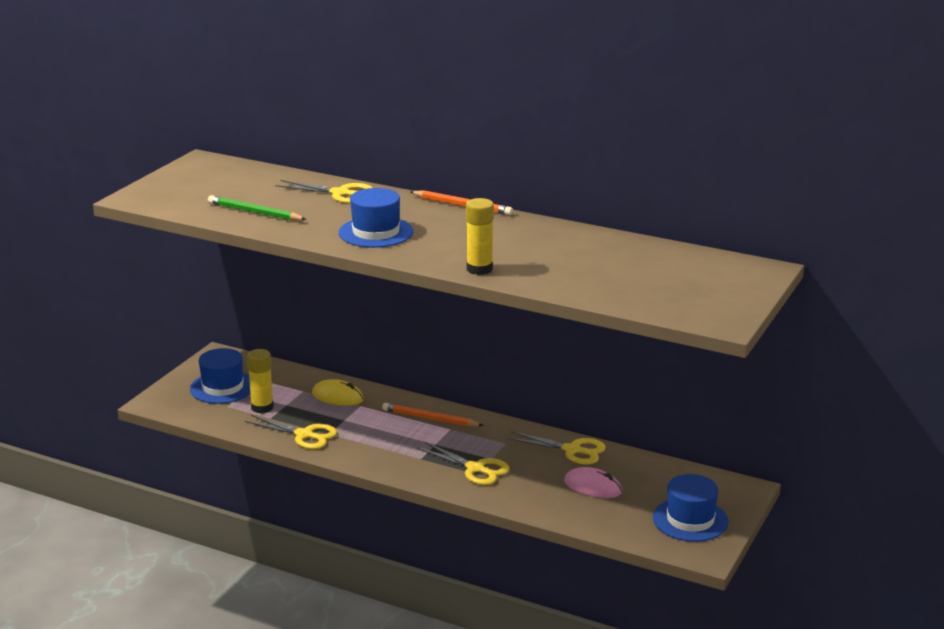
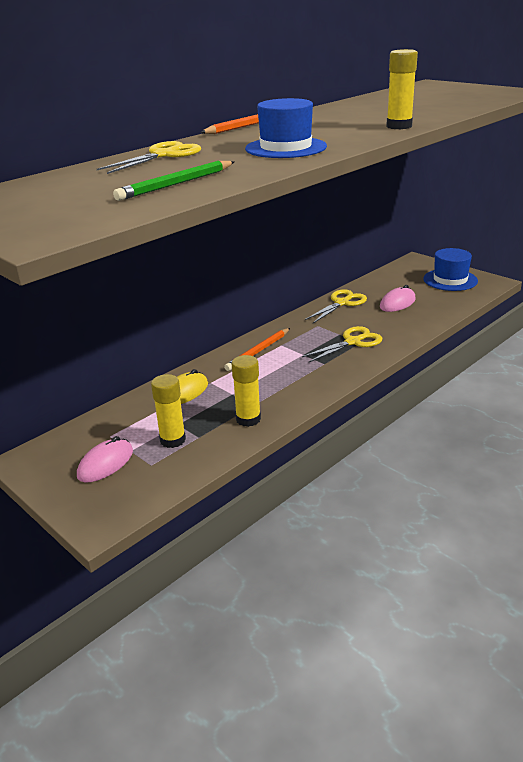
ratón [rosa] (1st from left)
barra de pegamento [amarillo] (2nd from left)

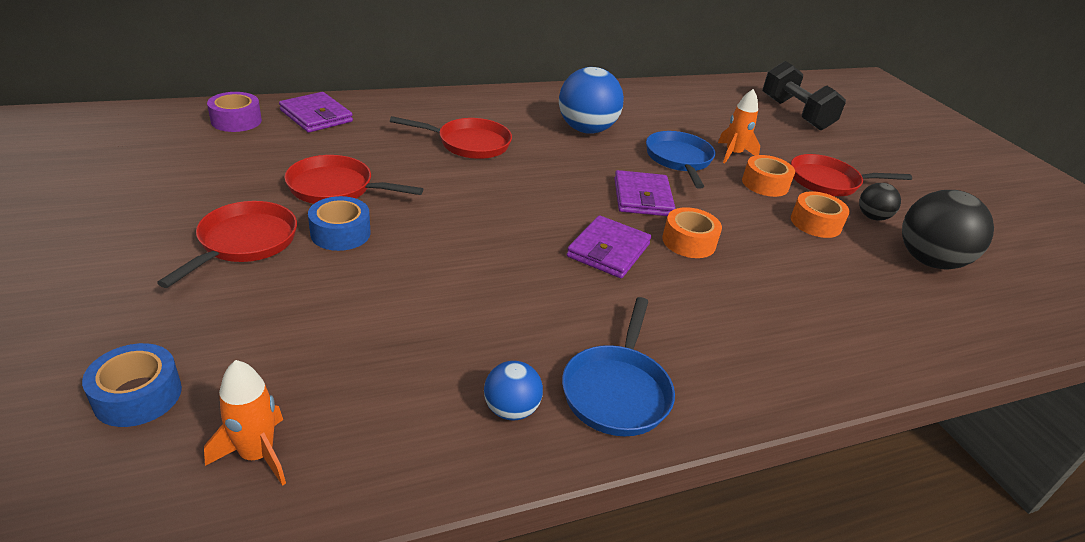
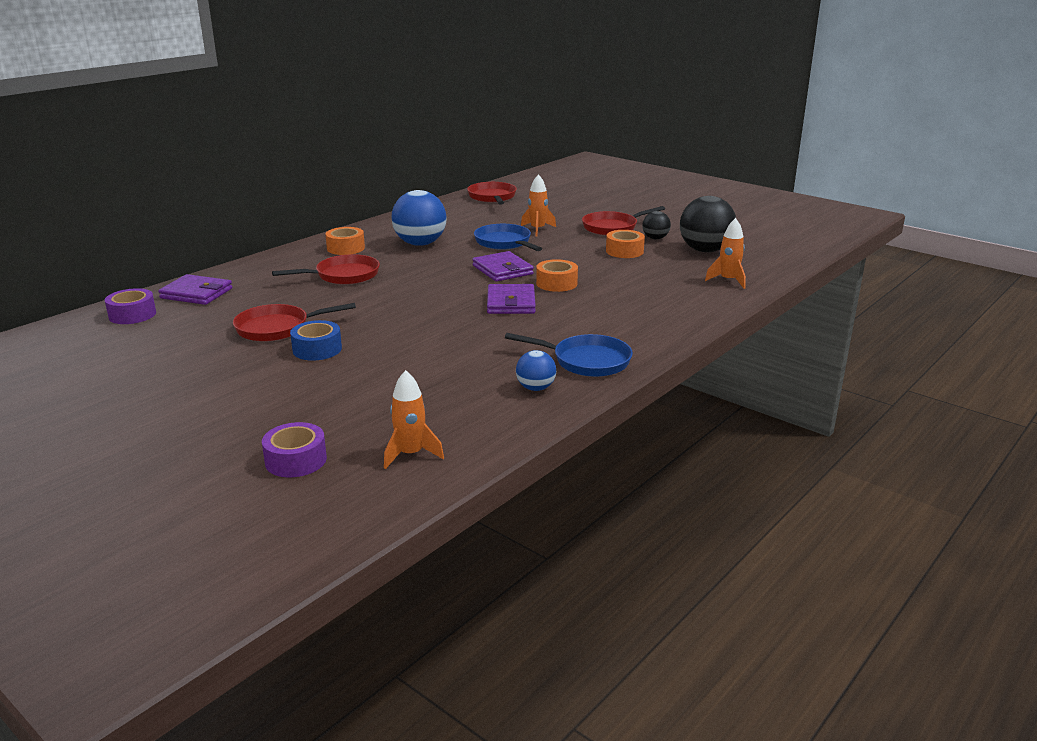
cinta adhesiva [morado] (2nd from left)
sartén [rojo] (3rd from left)
sartén [azul] (2nd from left)
cinta adhesiva [naranja] (1st from left)
mancuerna [negro]
cohete [naranja] (3rd from left)

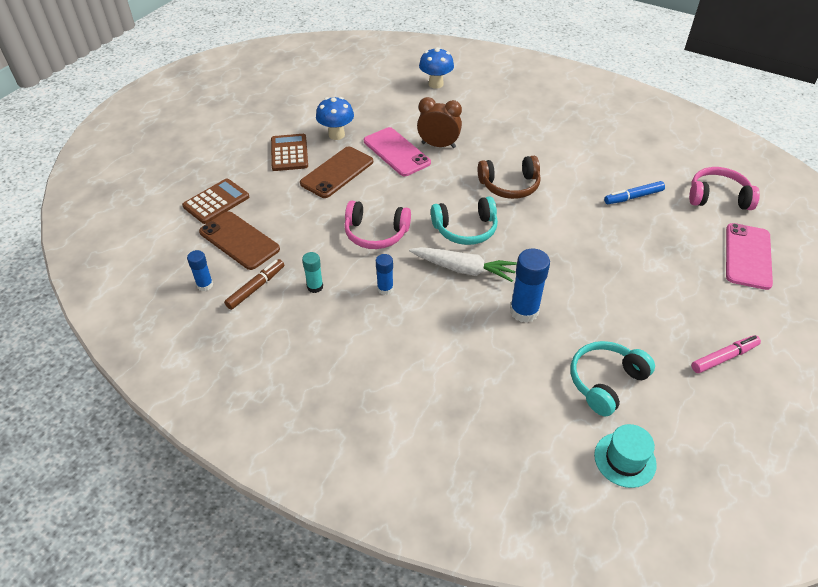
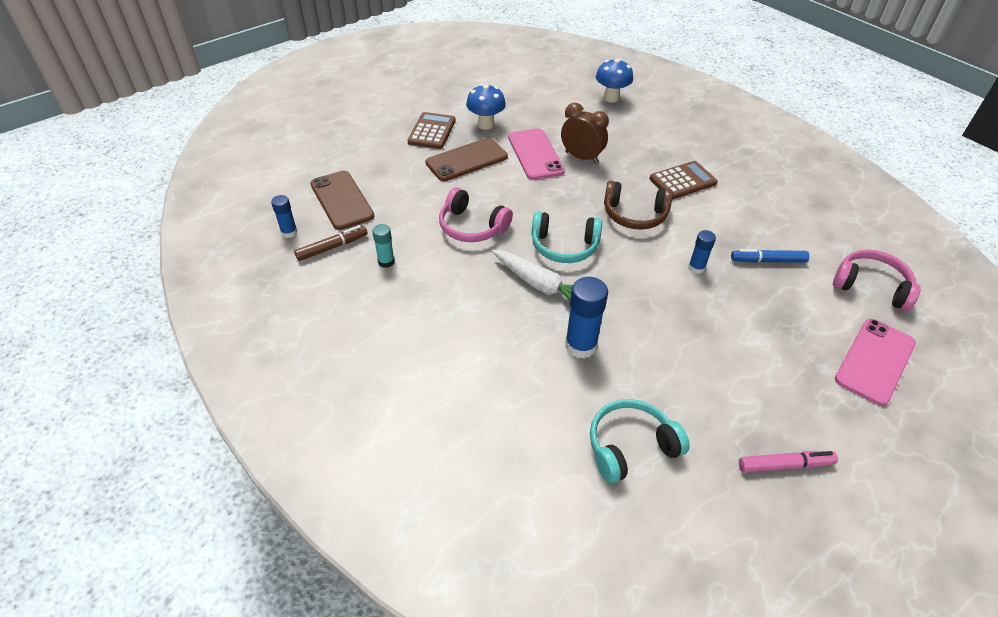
calculadora [marrón] (2nd from left)
barra de pegamento [azul] (3rd from left)
sombrero [turquesa]

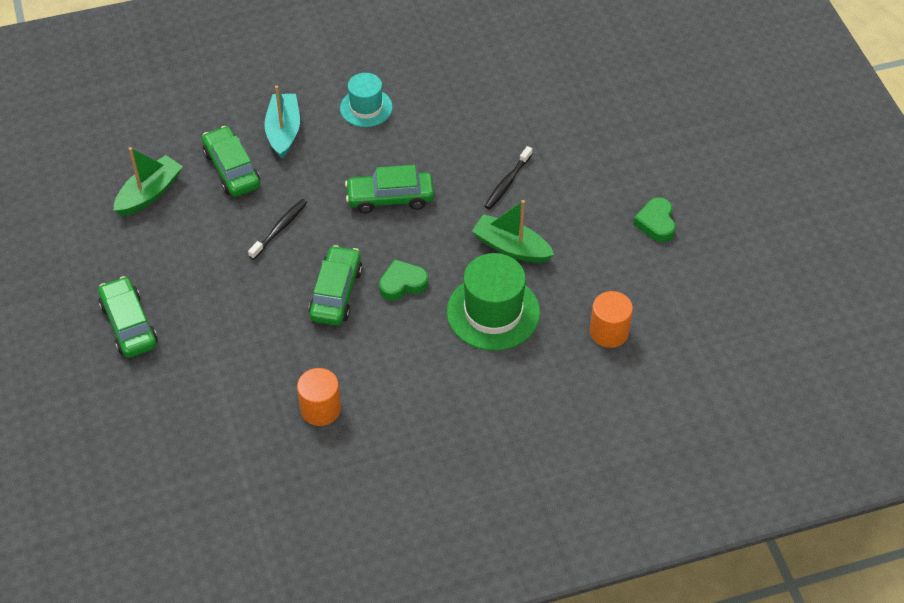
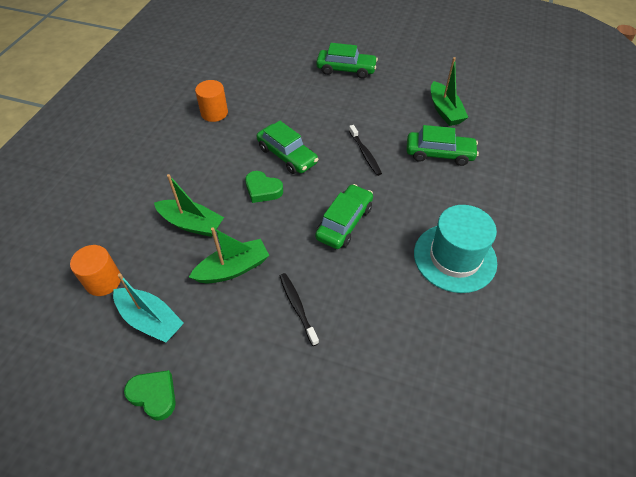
barco [turquesa]
sombrero [turquesa]
corazón [verde] (2nd from left)
barco [verde] (1st from left)

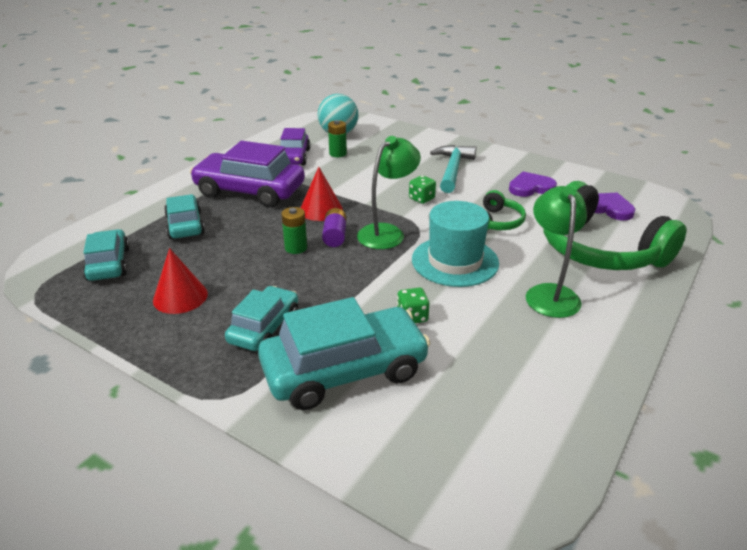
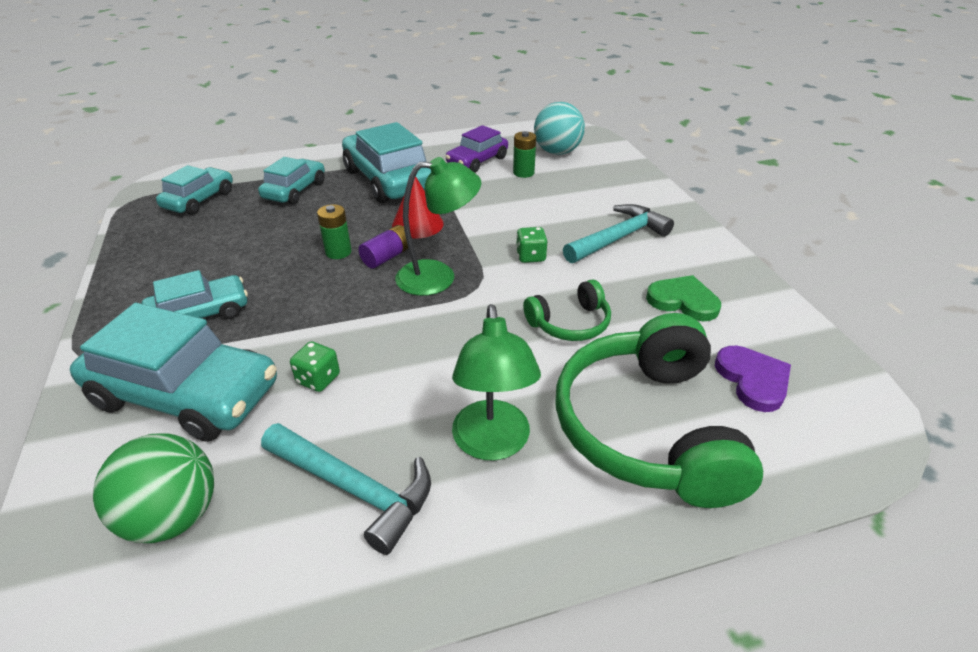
cono [rojo] (1st from left in the first image)
coche [turquesa] (5th from left)
sombrero [turquesa]
corazón [verde]
lámpara [verde] (2nd from left)
pelota [verde]
martillo [turquesa] (1st from left)

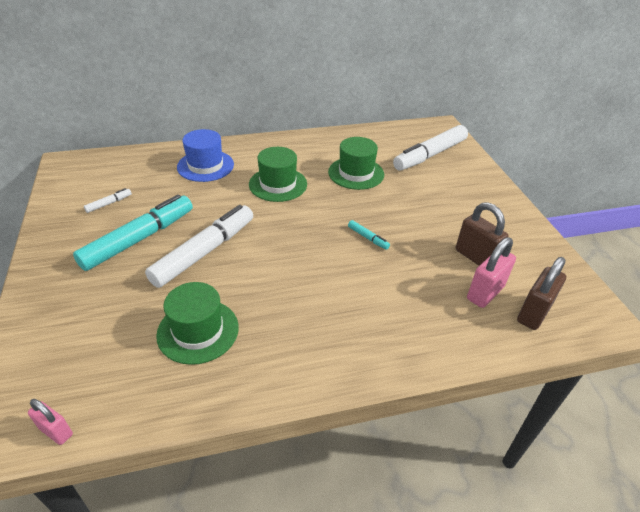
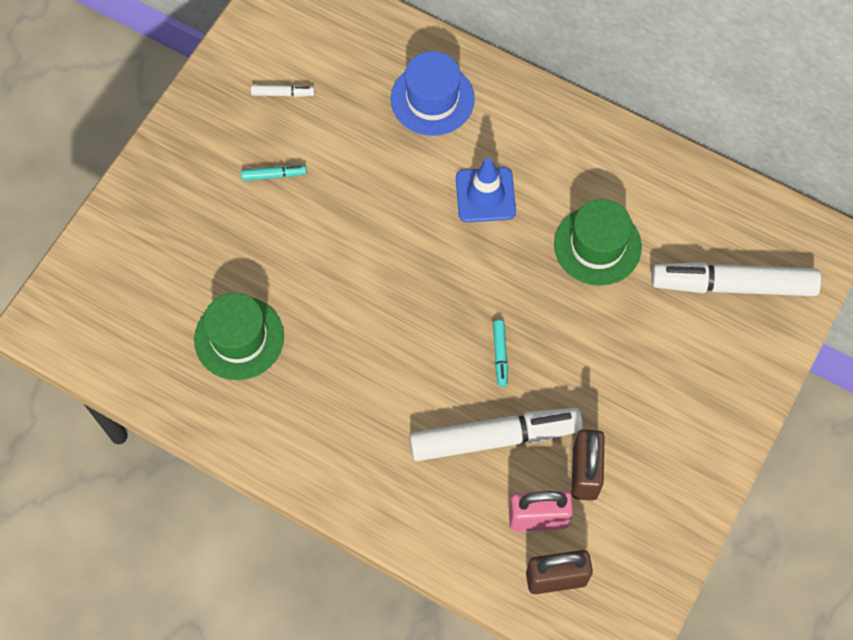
candado [rosa] (1st from left in the first image)
rotulador [turquesa] (1st from left)
rotulador [blanco] (2nd from left)
cono de tráfico [azul]

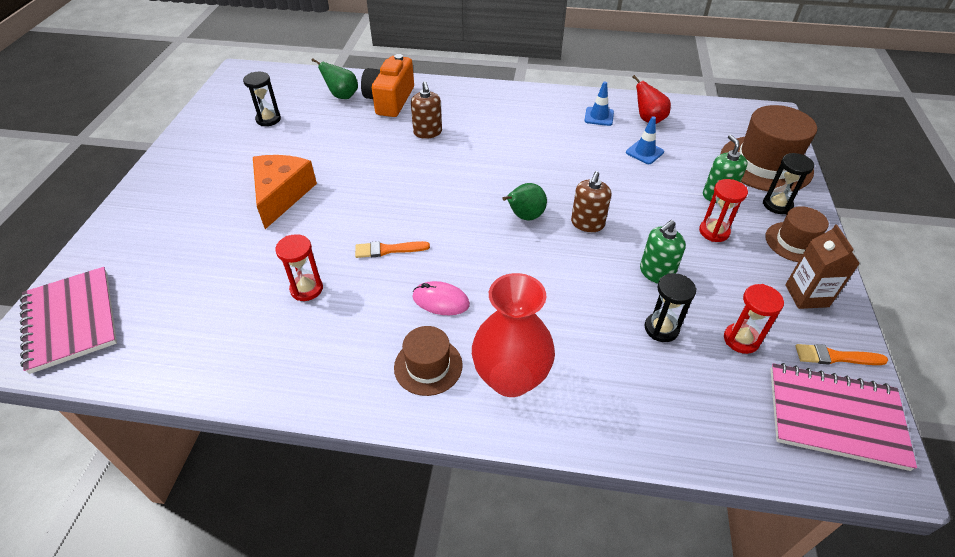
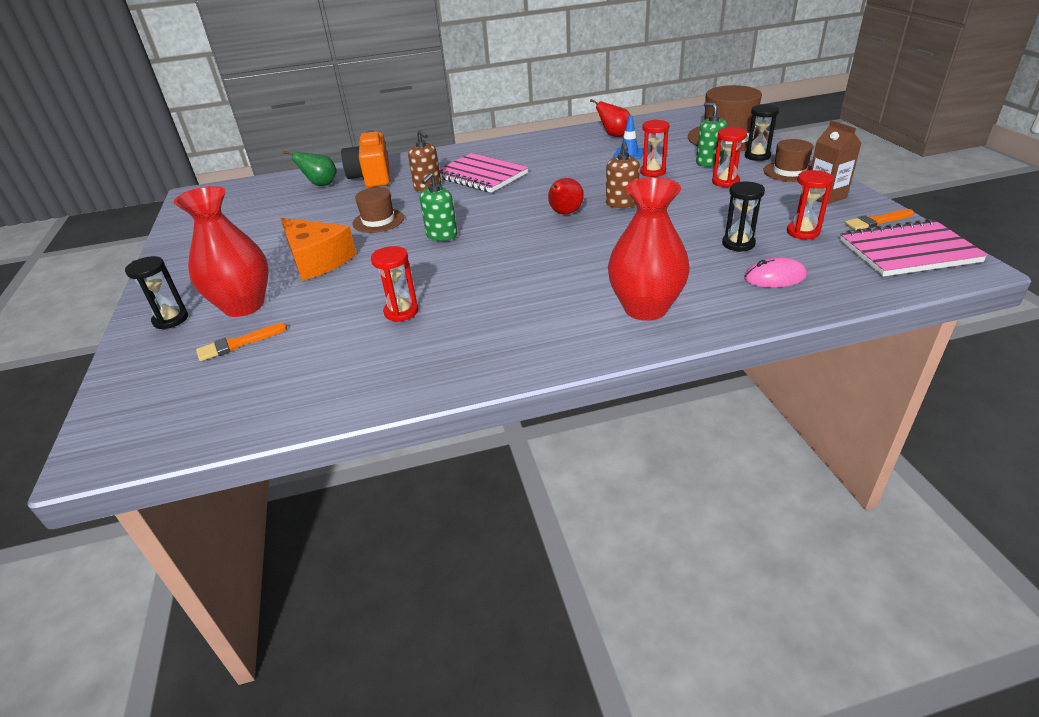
cuaderno [rosa] (1st from left)
reloj de arena [negro] (1st from left)
queso [naranja]
pincel [naranja] (1st from left)
sombrero [marrón] (1st from left)
ratón [rosa]
pera [rojo] (1st from left)
cono de tráfico [azul] (1st from left in the first image)
dispensador de jabón [verde] (1st from left)
florero [rojo] (1st from left)
reloj de arena [rojo] (2nd from left)

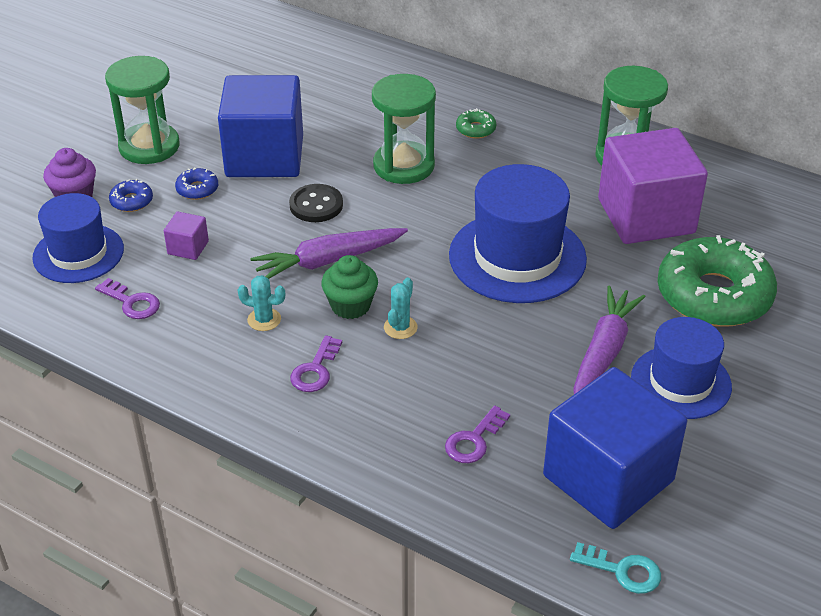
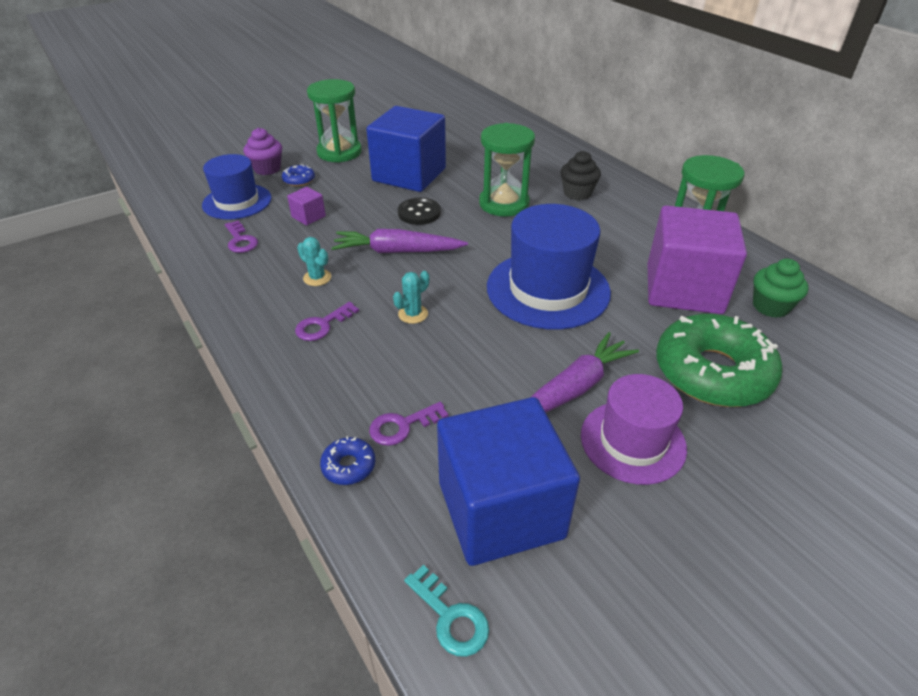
rosquilla [azul] (2nd from left)
magdalena [verde]
magdalena [negro]
sombrero [morado]

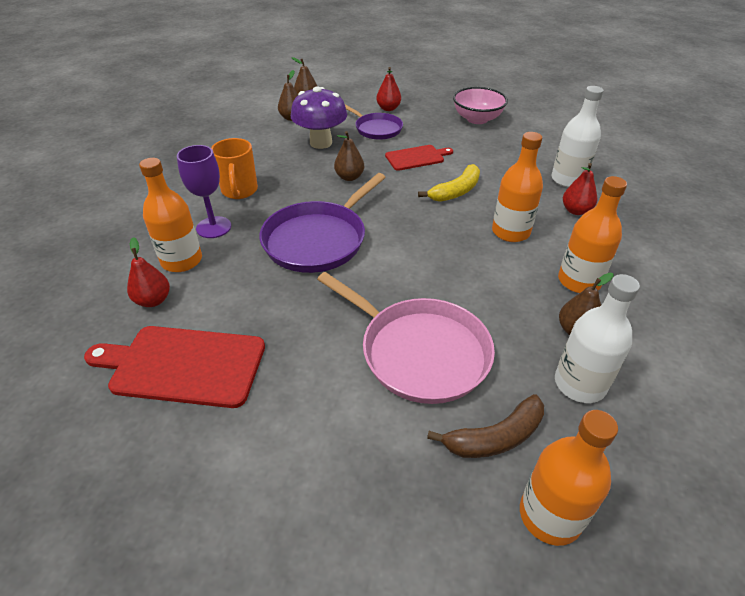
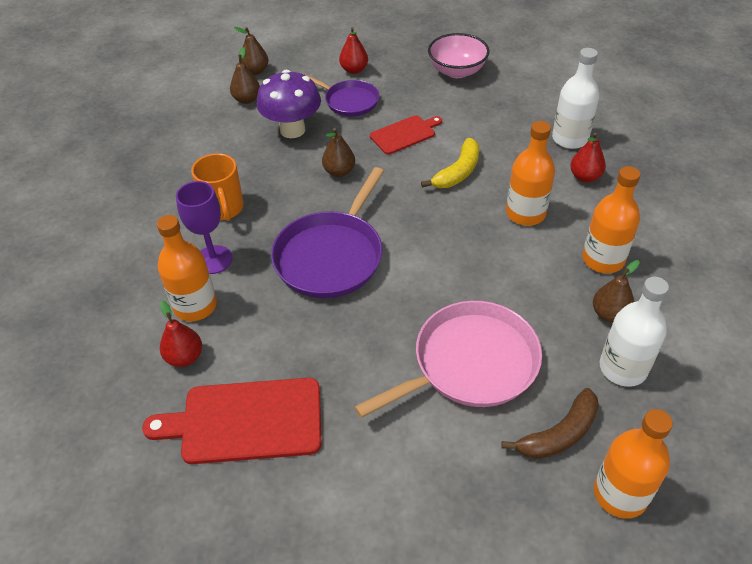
sartén [rosa]

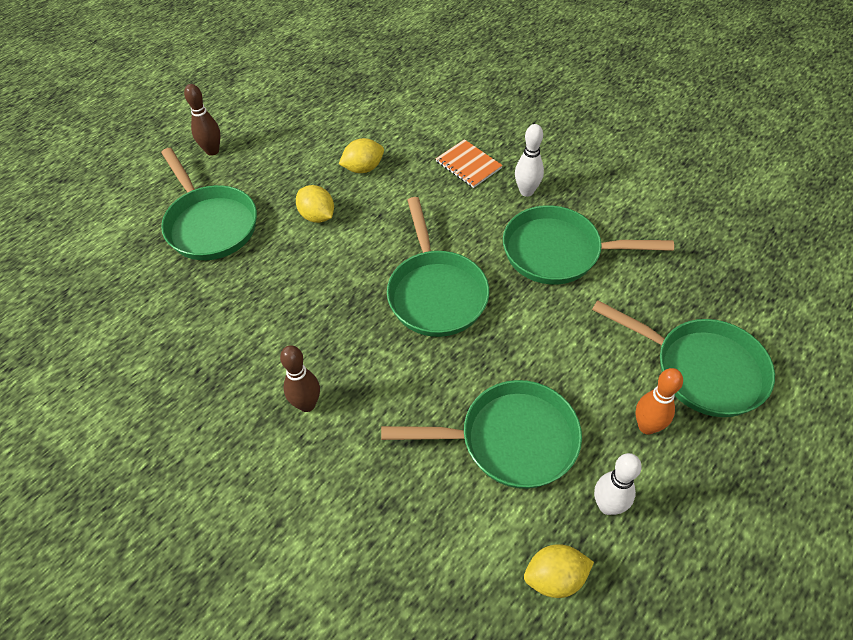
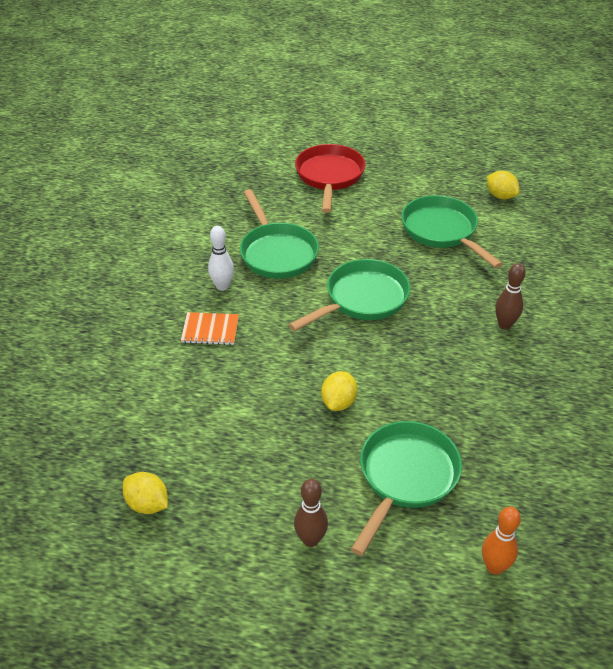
limón [amarillo] (1st from left)
cuaderno [naranja]
sartén [rojo]
bolo [blanco] (2nd from left in the first image)
bolo [naranja]

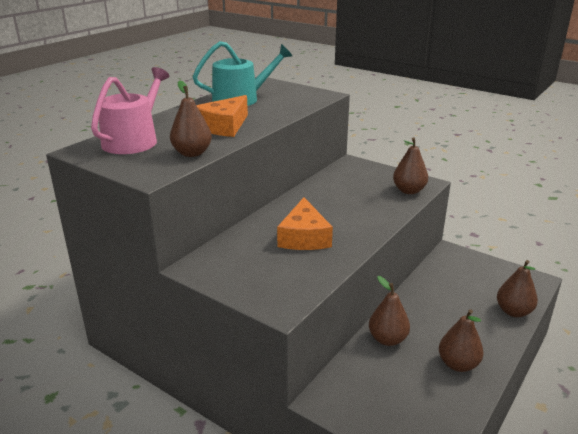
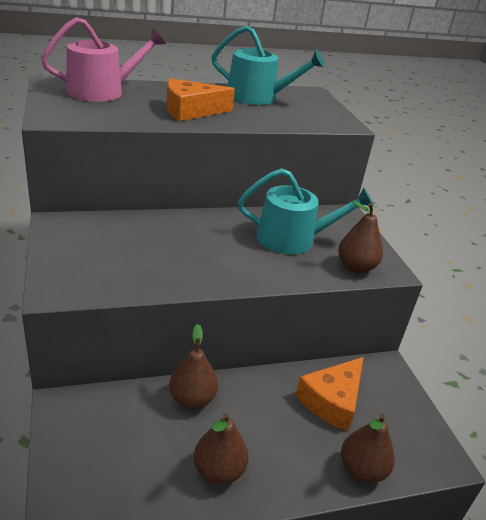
pera [marrón] (1st from left in the first image)
queso [naranja] (2nd from left)
regadera [turquesa] (2nd from left)

